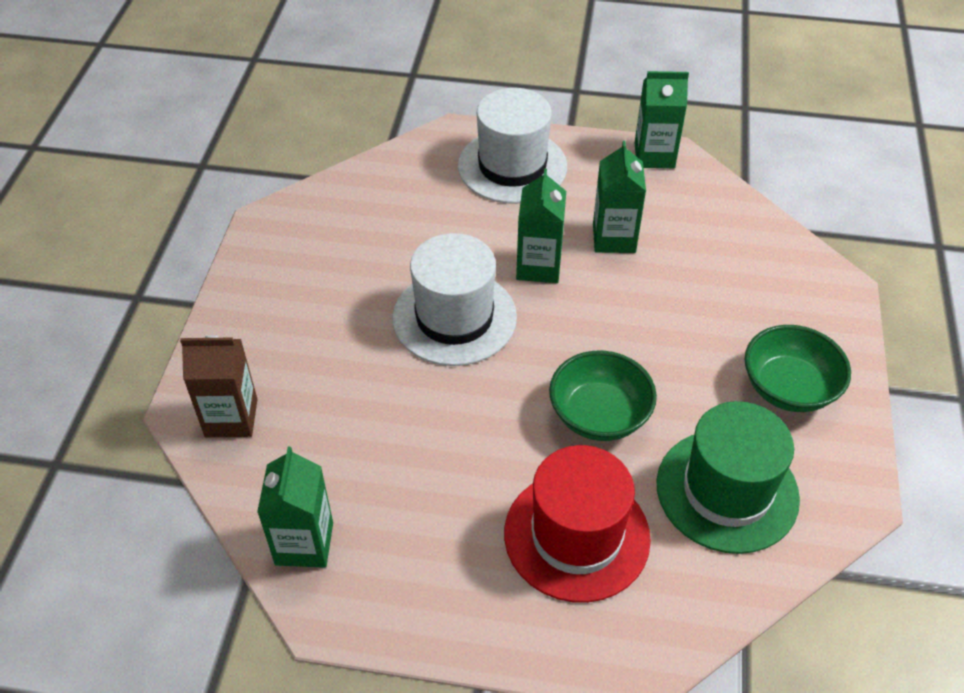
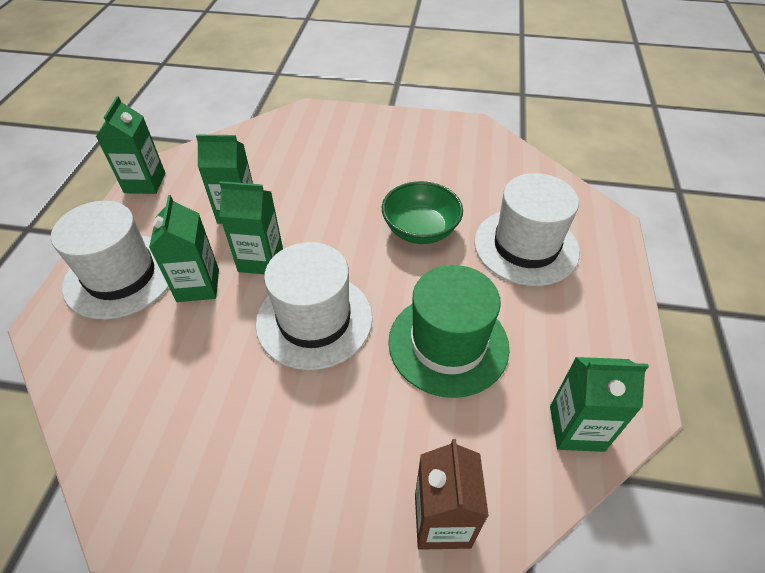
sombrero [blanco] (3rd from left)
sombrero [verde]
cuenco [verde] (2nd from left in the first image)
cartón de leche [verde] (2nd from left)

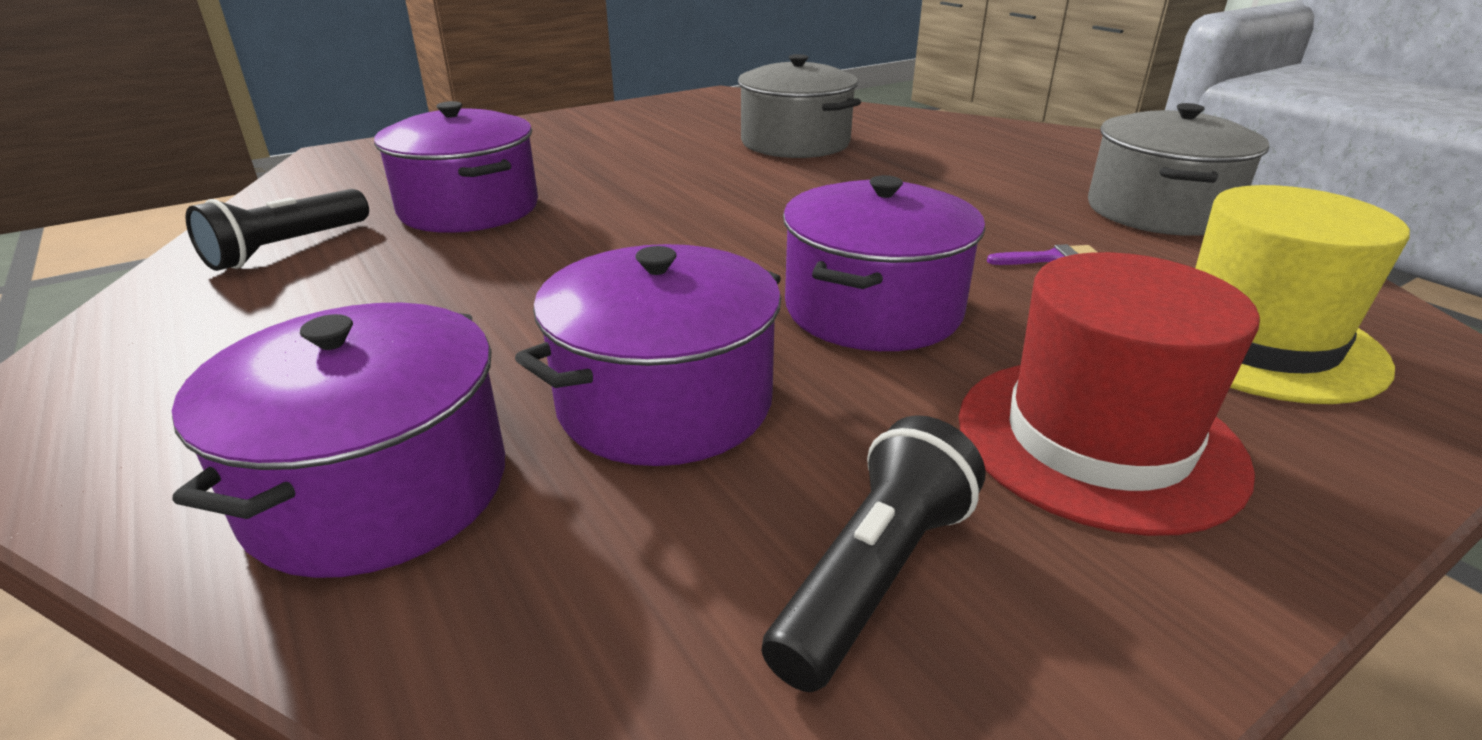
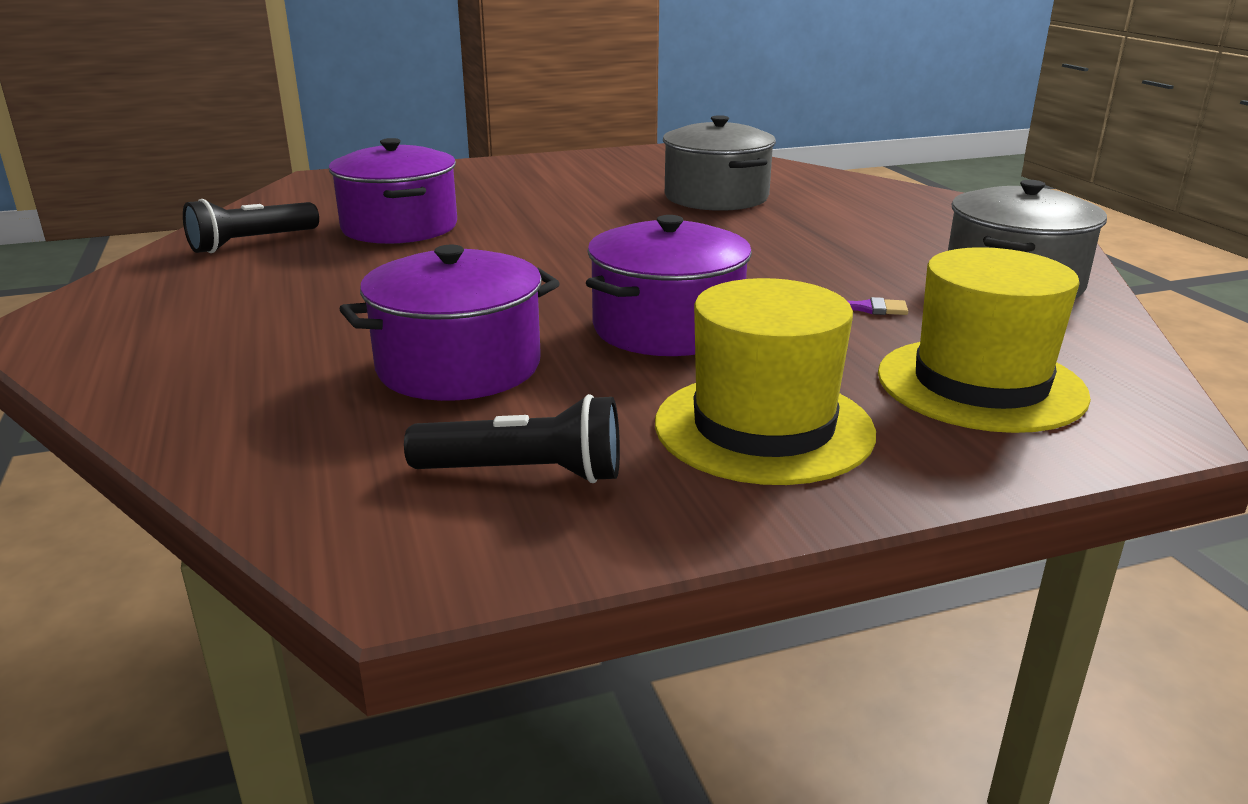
olla [morado] (1st from left in the first image)
lámpara de mano [negro] (2nd from left)
sombrero [amarillo] (1st from left)

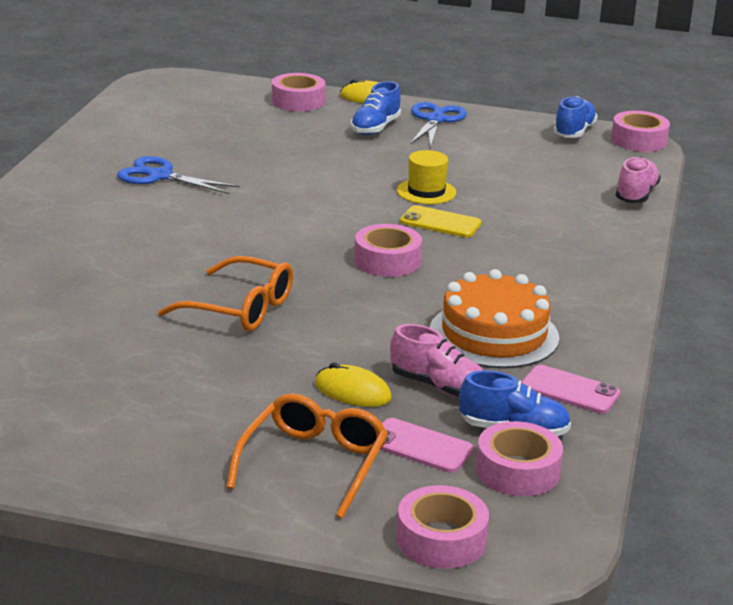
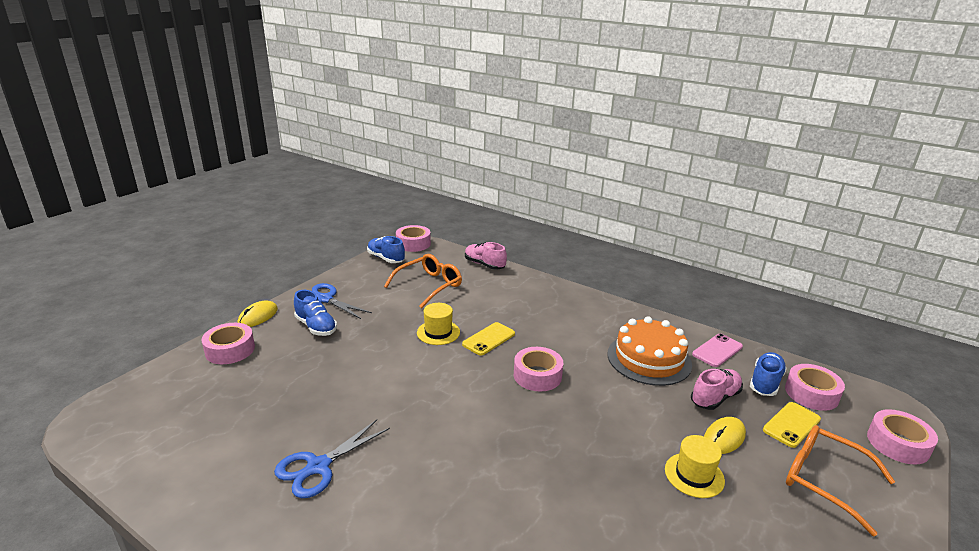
gafas [naranja] (1st from left)
móvil [amarillo] (2nd from left)
sombrero [amarillo] (2nd from left)

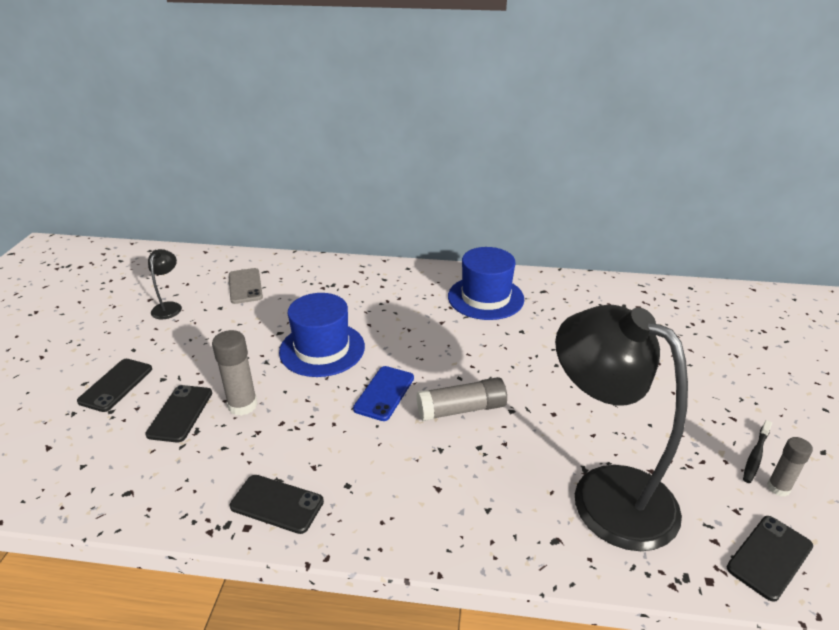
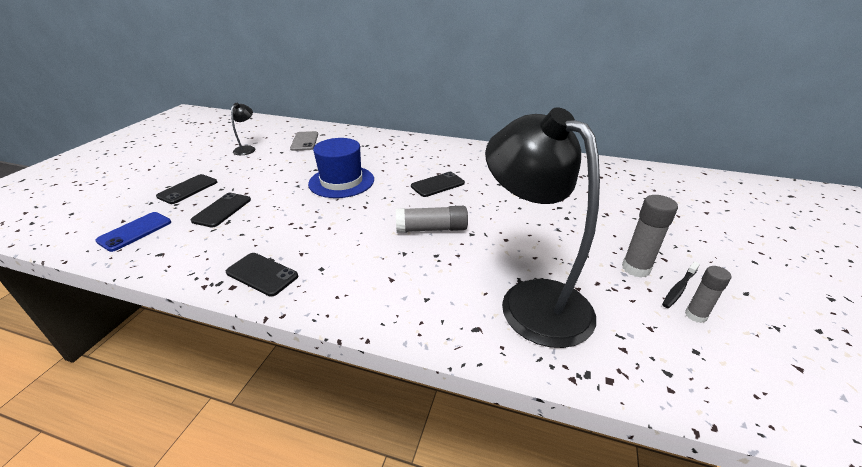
barra de pegamento [gris] (2nd from left)
móvil [azul]
sombrero [azul] (2nd from left in the first image)
móvil [negro] (4th from left)

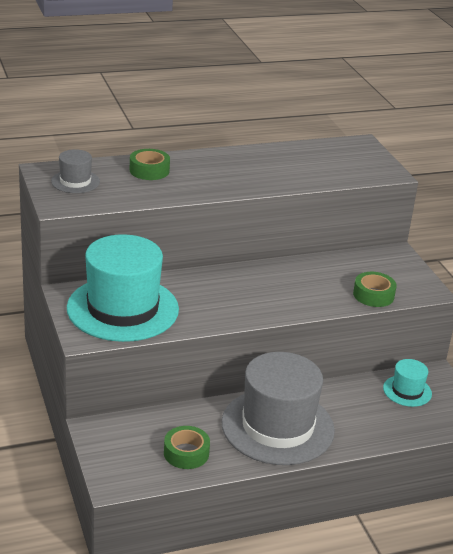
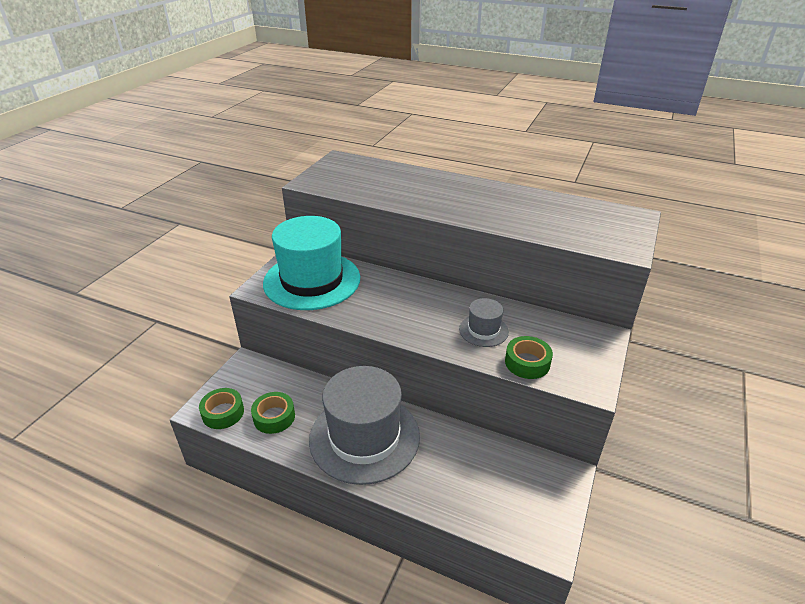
sombrero [gris] (2nd from left)
cinta adhesiva [verde] (1st from left)
sombrero [turquesa] (2nd from left in the first image)

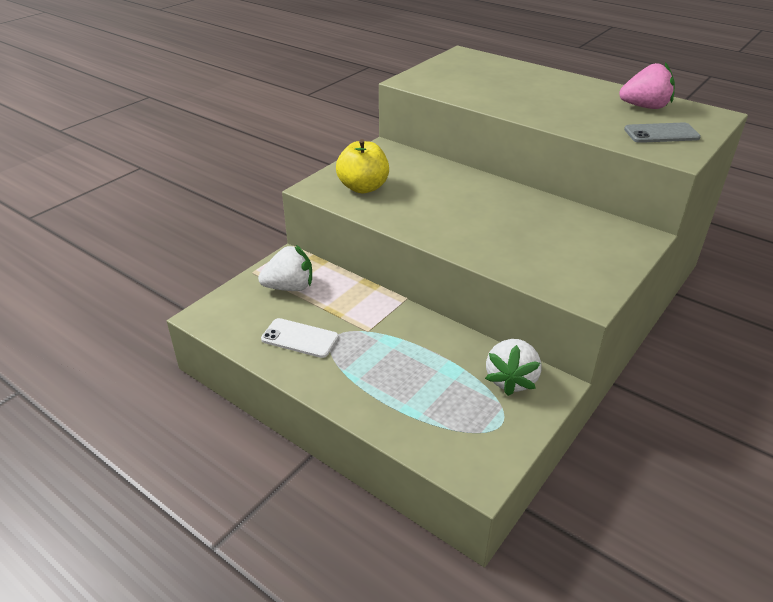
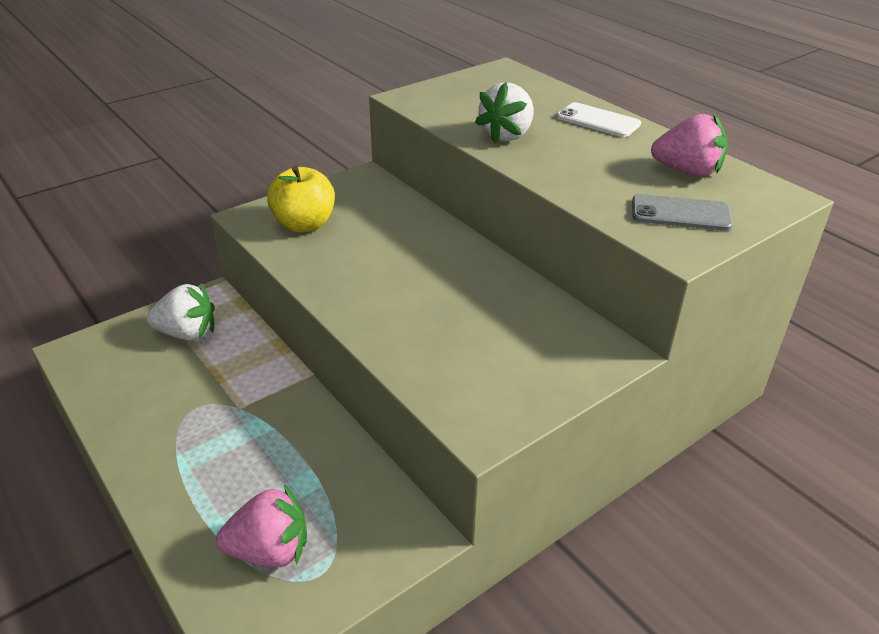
móvil [blanco]
fresa [blanco] (2nd from left)
fresa [rosa] (1st from left)

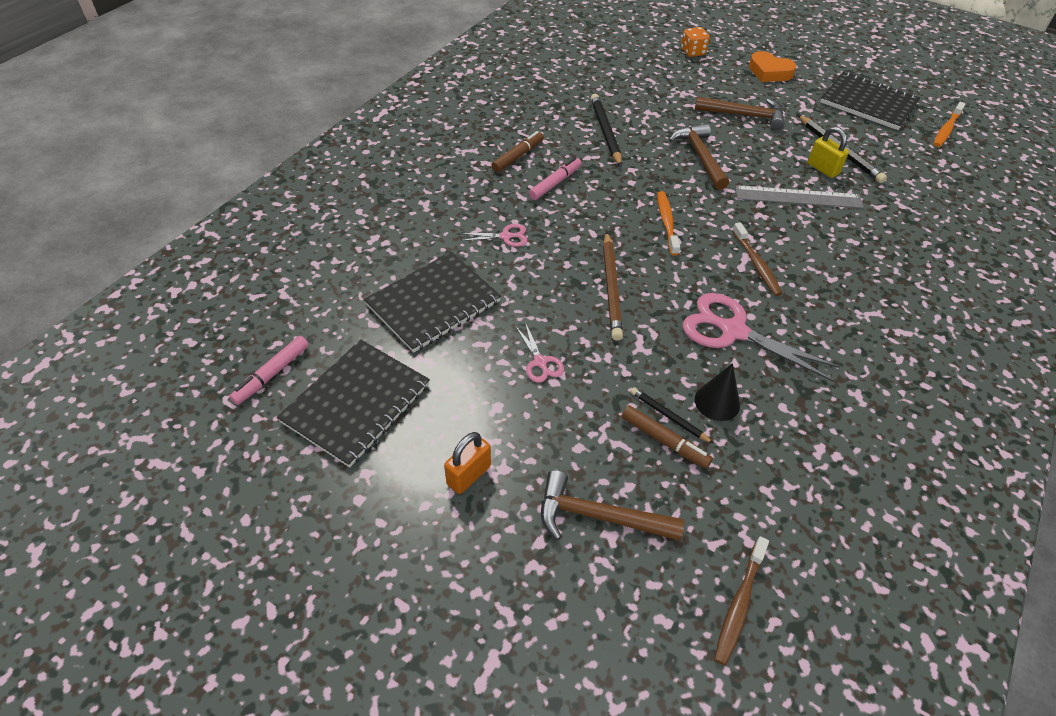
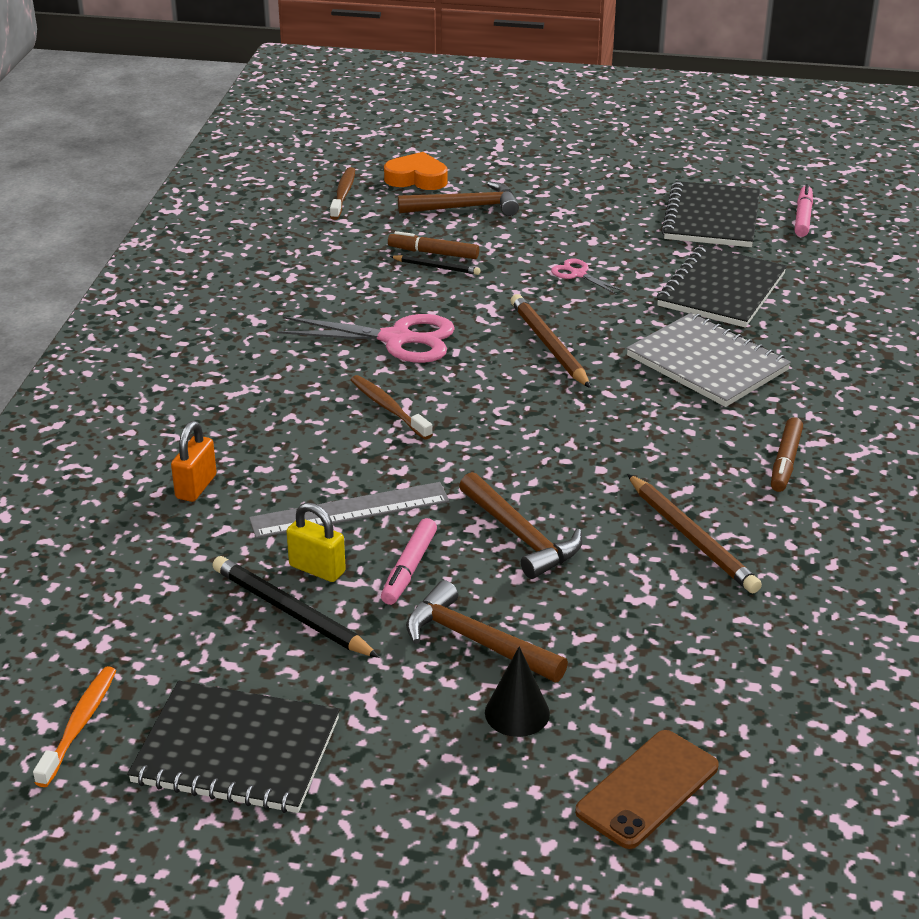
candado [naranja]
cuaderno [gris]
rotulador [rosa] (1st from left)
lápiz [marrón] (2nd from left)
cepillo de dientes [naranja] (1st from left in the first image)
móvil [marrón]
martillo [marrón] (2nd from left)
cono [negro]
corazón [naranja]

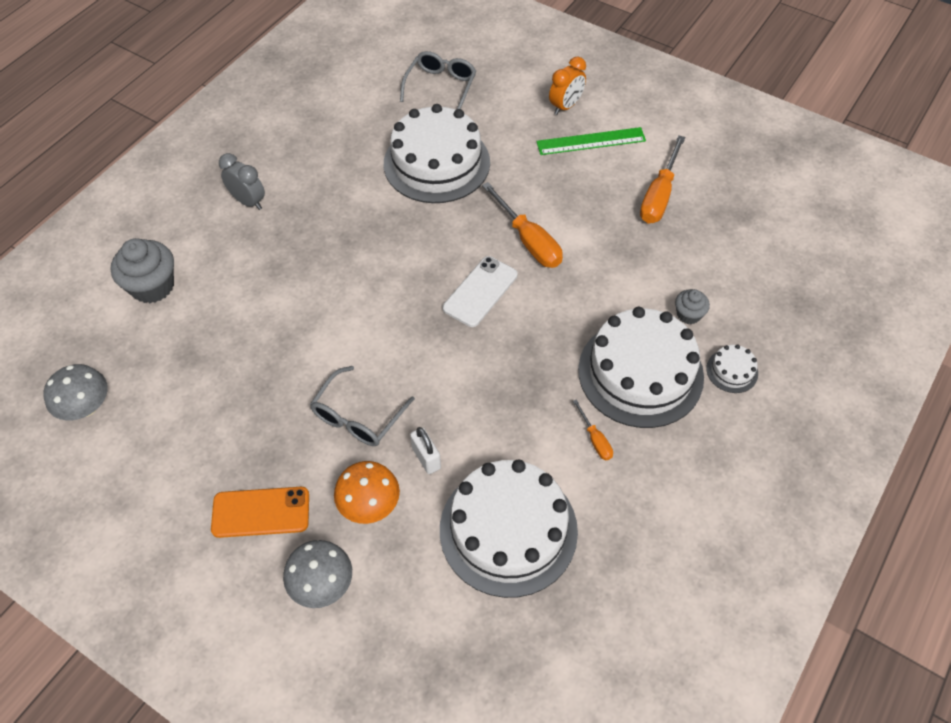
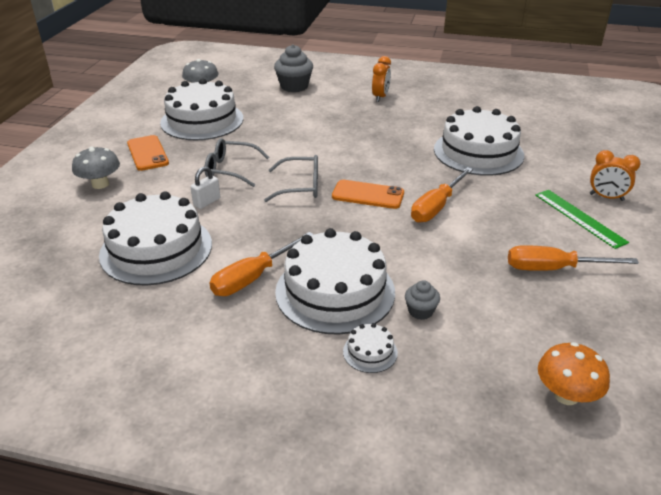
despertador [naranja] (1st from left)
seta [naranja]
gafas [gris] (2nd from left)
móvil [naranja] (2nd from left)
destornillador [naranja] (1st from left)
tarta [blanco] (2nd from left)

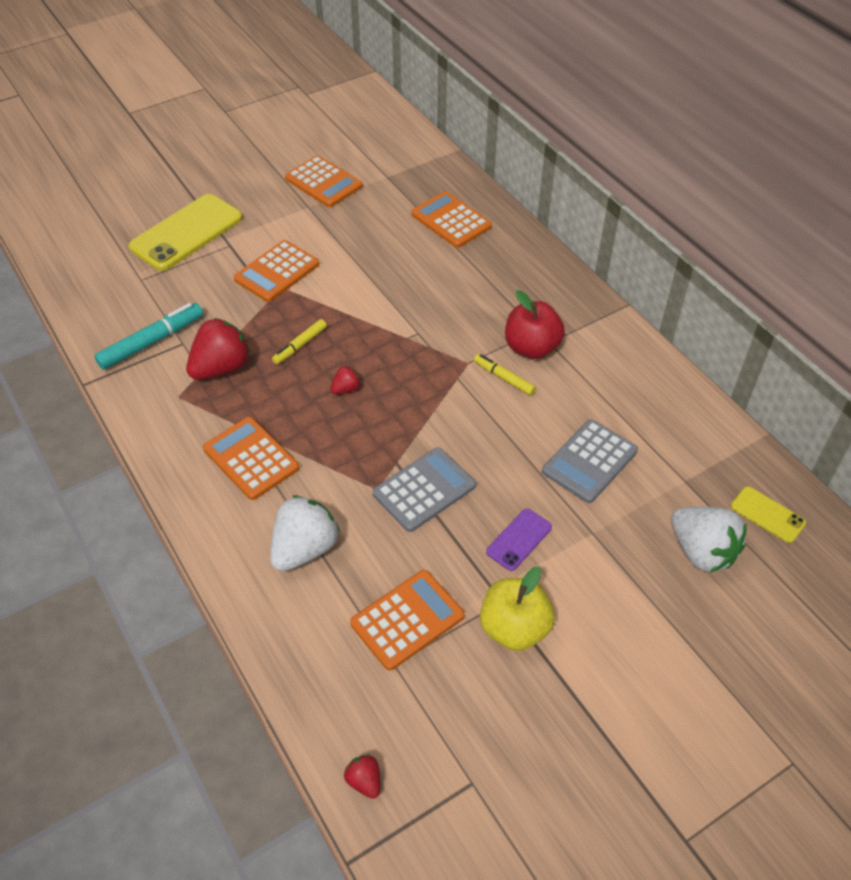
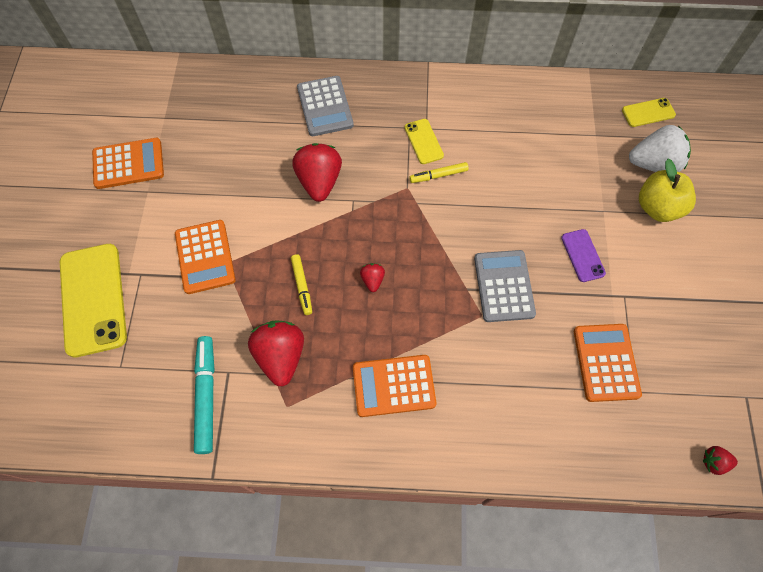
fresa [blanco] (1st from left in the first image)
calculadora [naranja] (5th from left in the first image)
manzana [amarillo]
móvil [amarillo] (2nd from left)
calculadora [gris] (1st from left)
fresa [rojo] (2nd from left)

